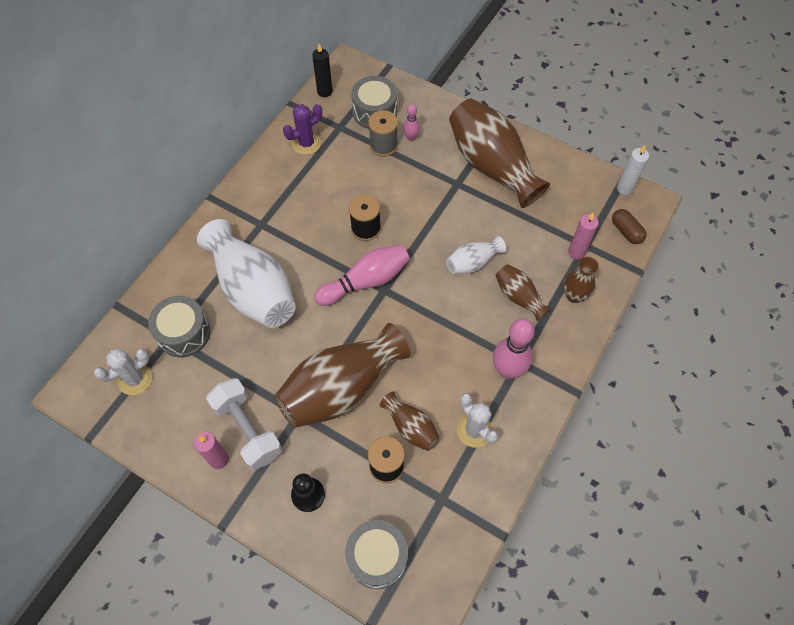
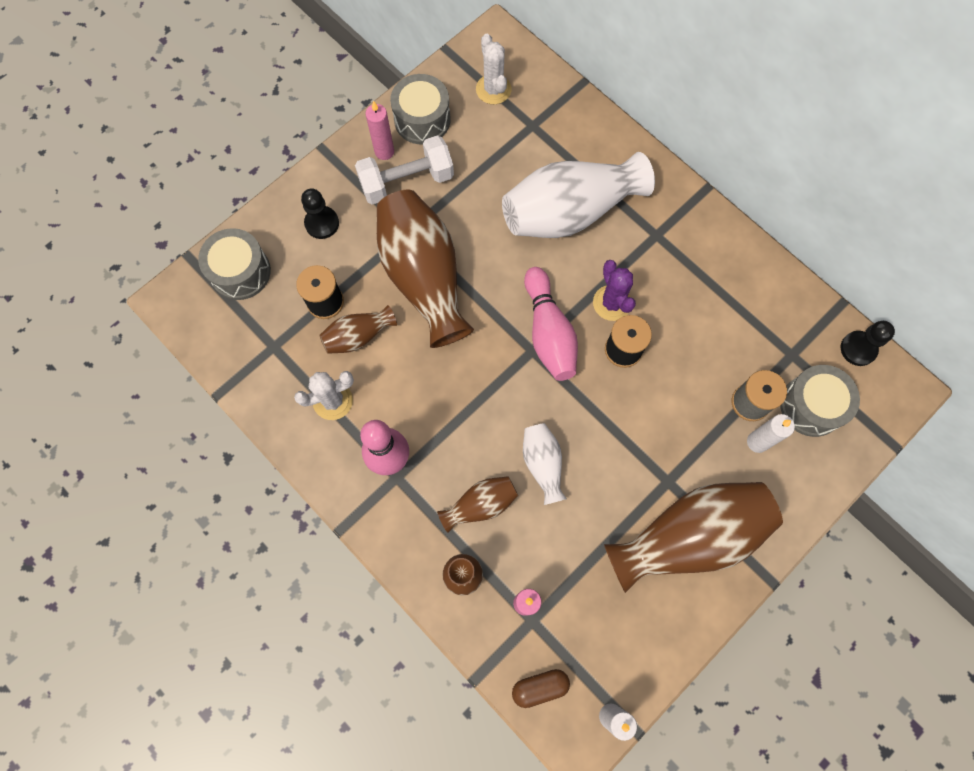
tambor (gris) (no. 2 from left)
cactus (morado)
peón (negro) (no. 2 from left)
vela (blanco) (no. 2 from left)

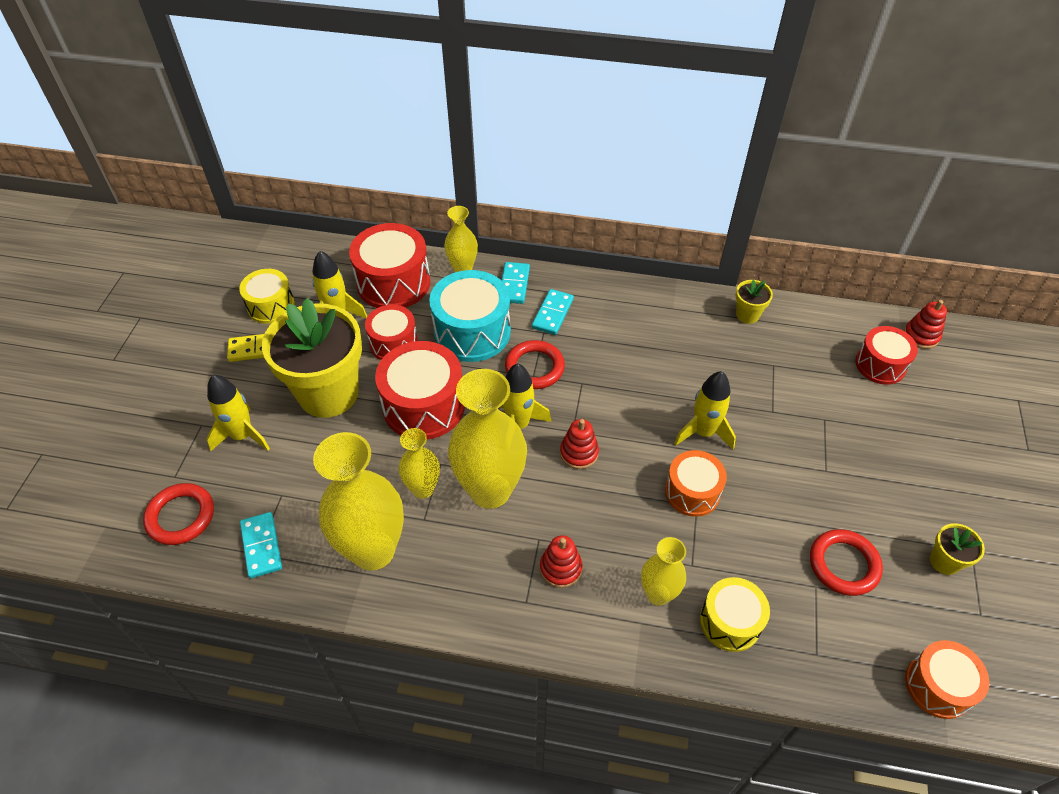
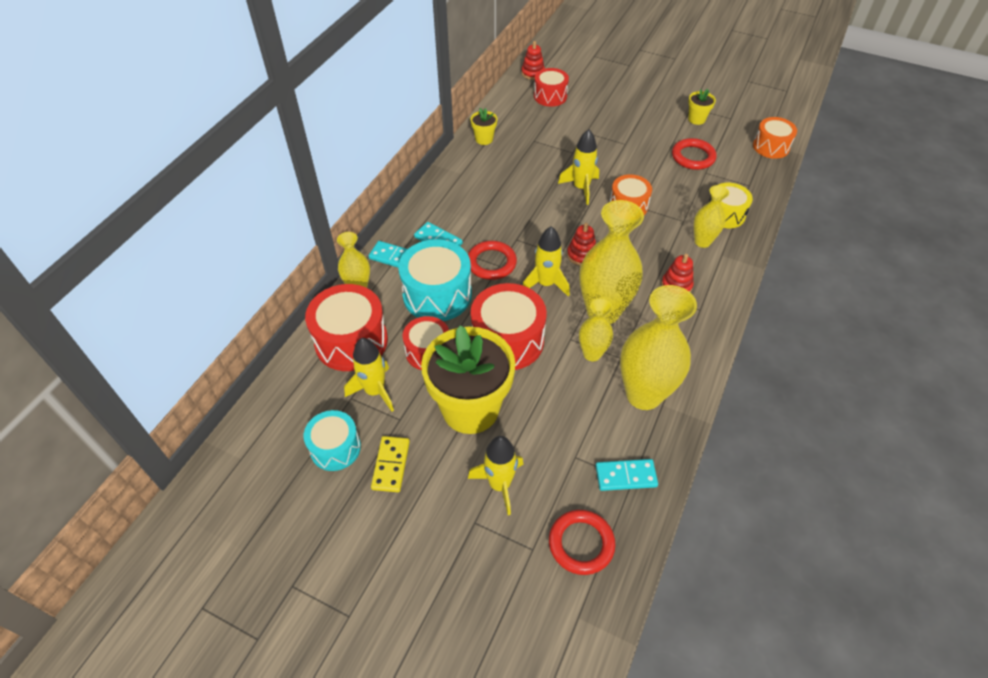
tambor (turquesa) (no. 1 from left)

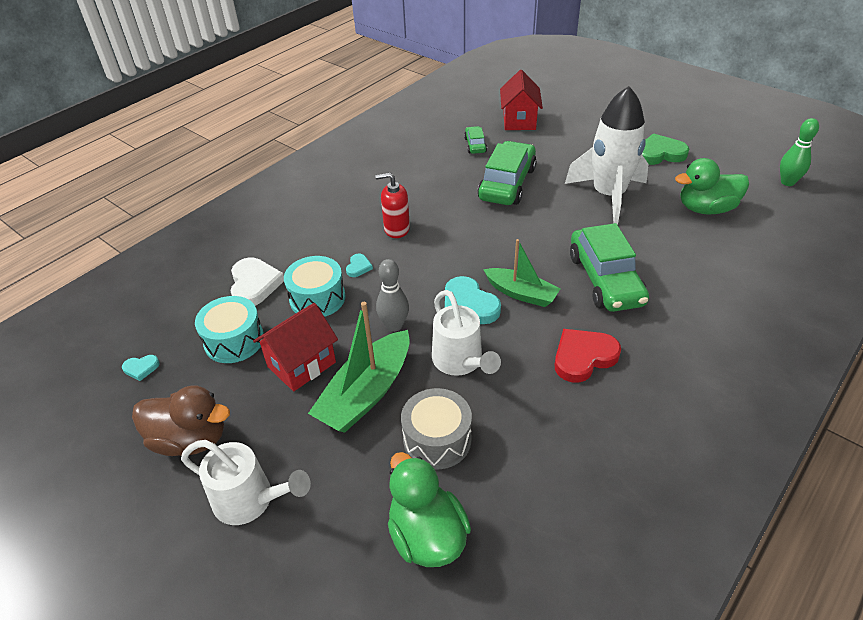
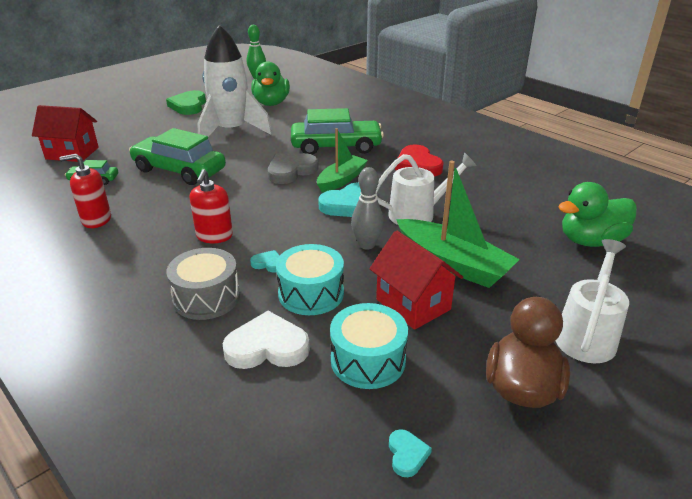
tambor (gris)
dispensador de jabón (rojo) (no. 1 from left)
corazón (gris)

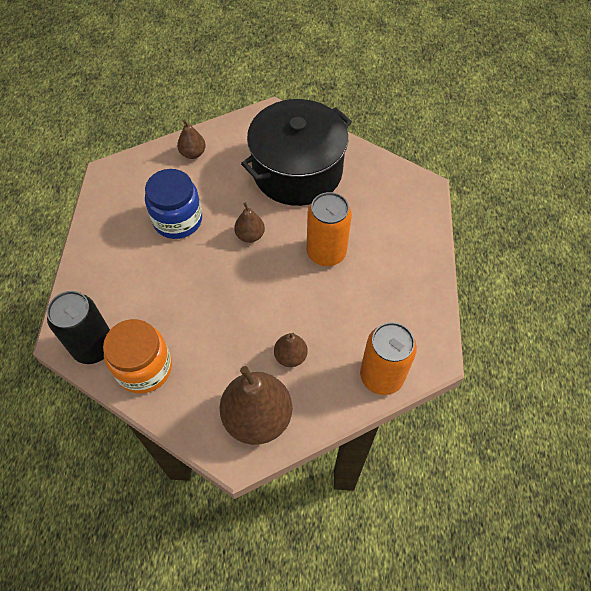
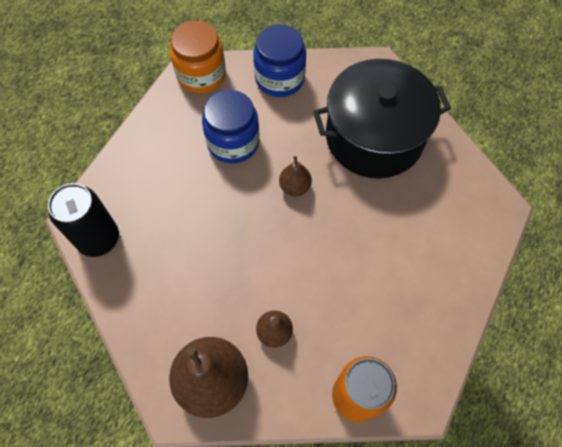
tarro (naranja)
tarro (azul) (no. 2 from left)
lata (naranja) (no. 1 from left in the first image)

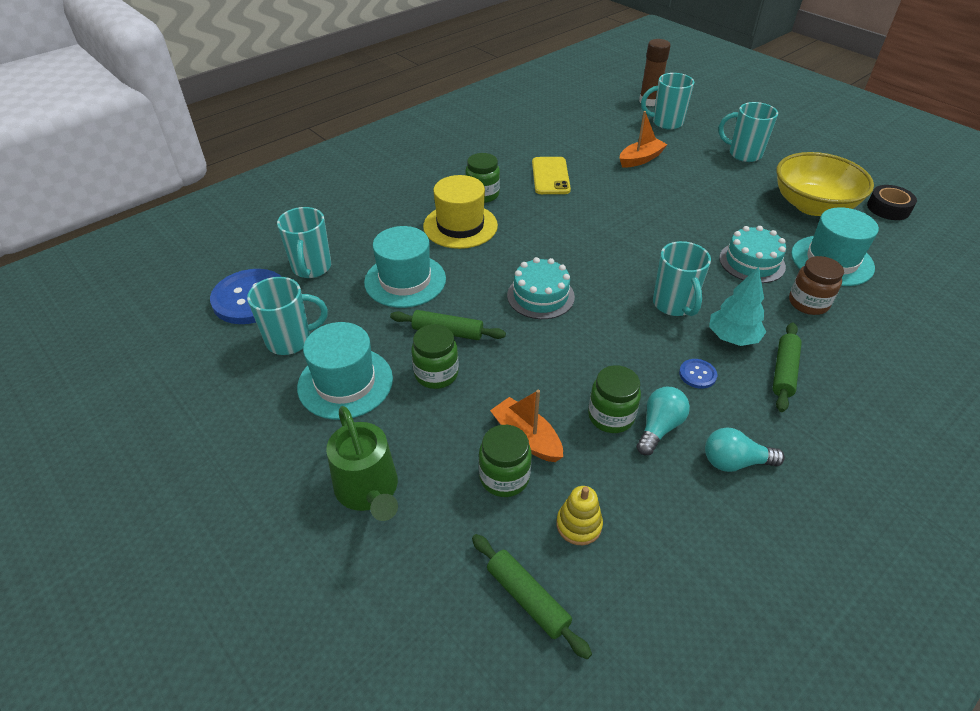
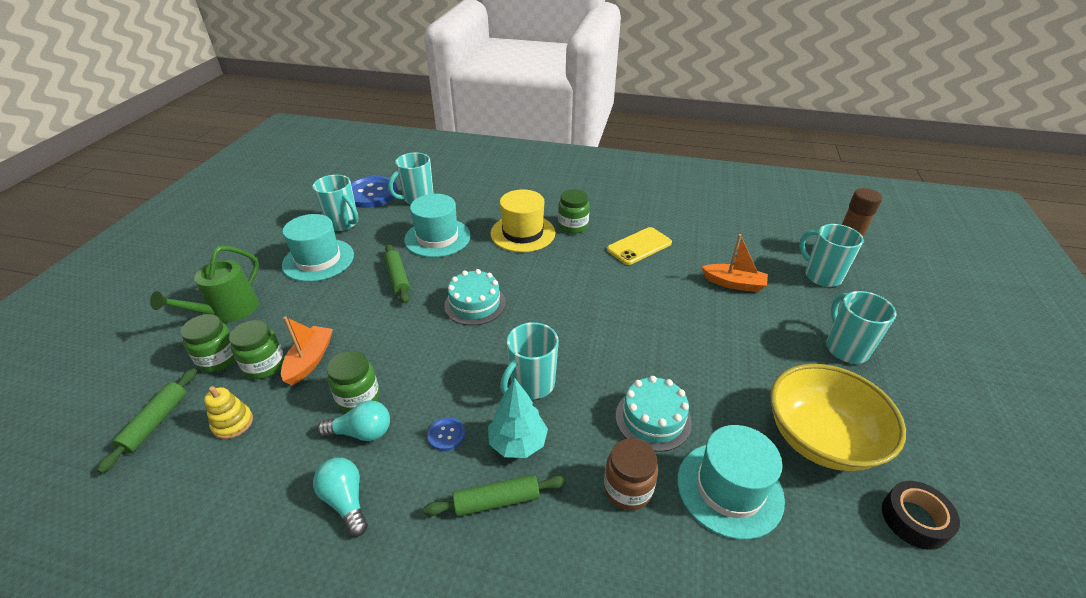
tarro (verde) (no. 1 from left)

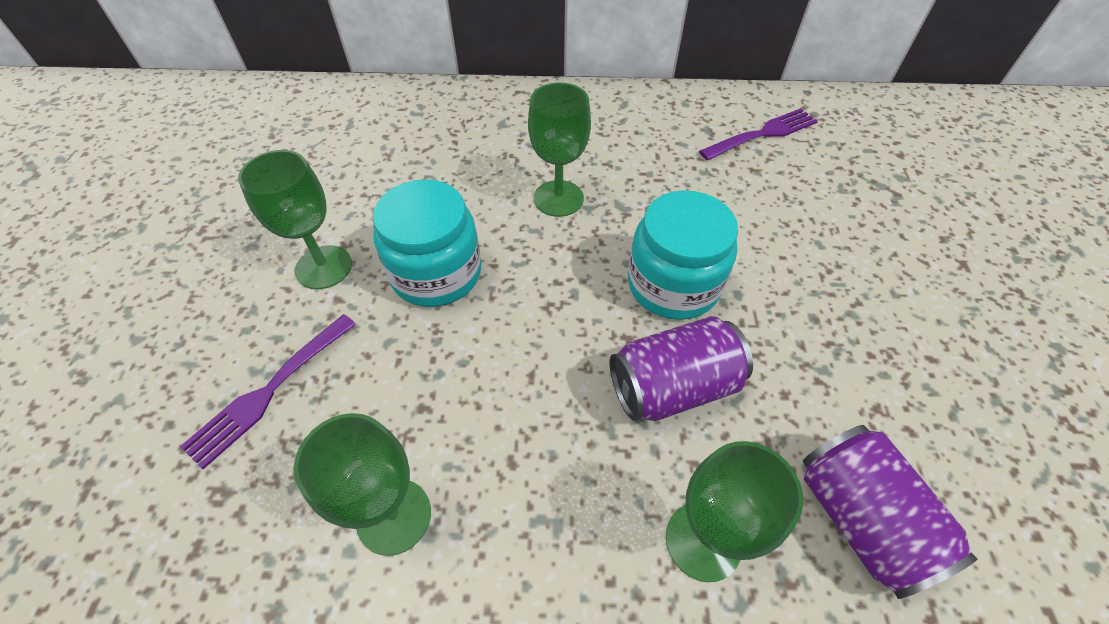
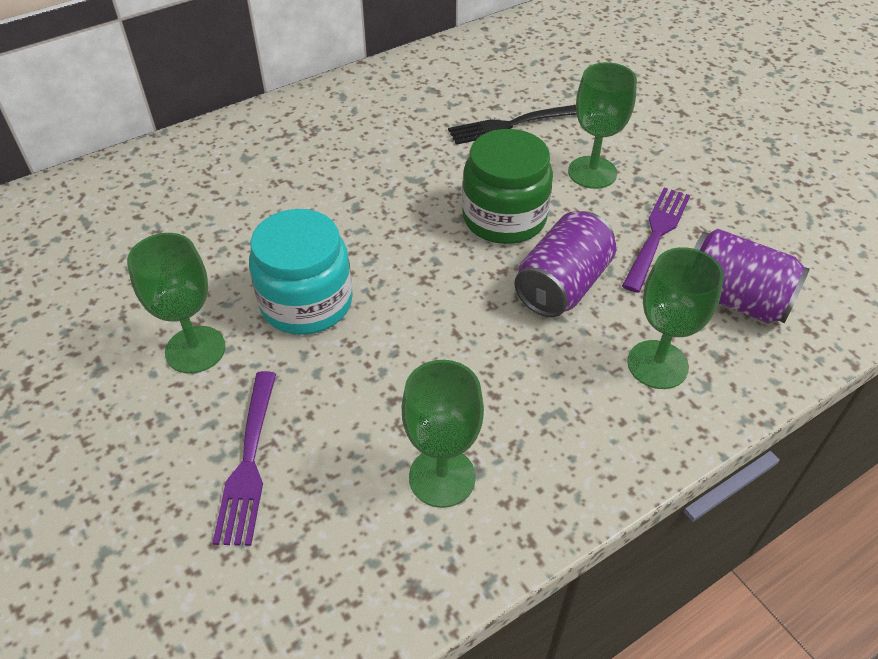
copa (verde) (no. 3 from left)
tarro (verde)
tenedor (morado) (no. 2 from left)
tenedor (negro)

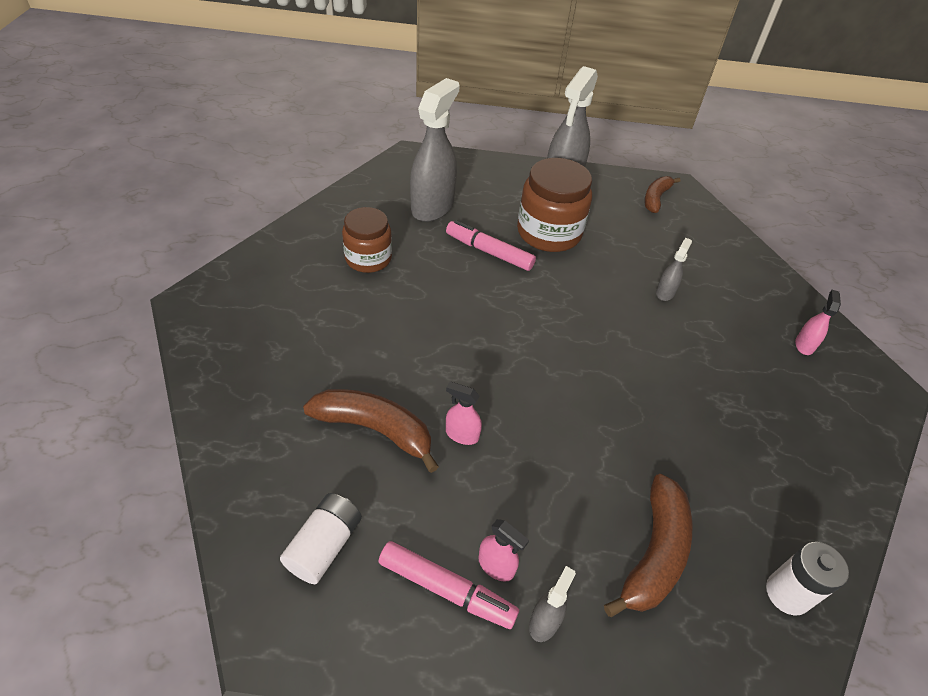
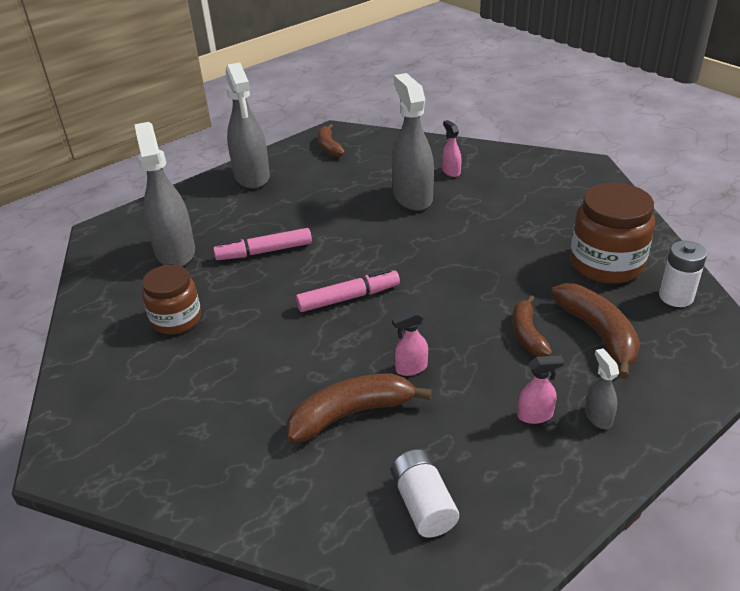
rotulador (rosa) (no. 2 from left)
tarro (marrón) (no. 2 from left)
pulverizador (gris) (no. 3 from left)
pulverizador (rosa) (no. 2 from left)
plátano (marrón) (no. 3 from left)

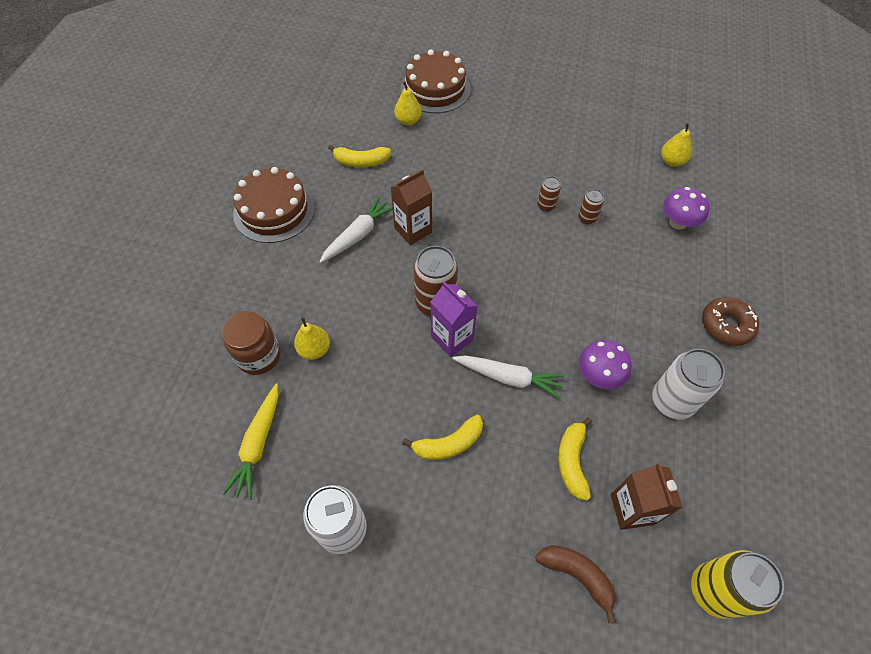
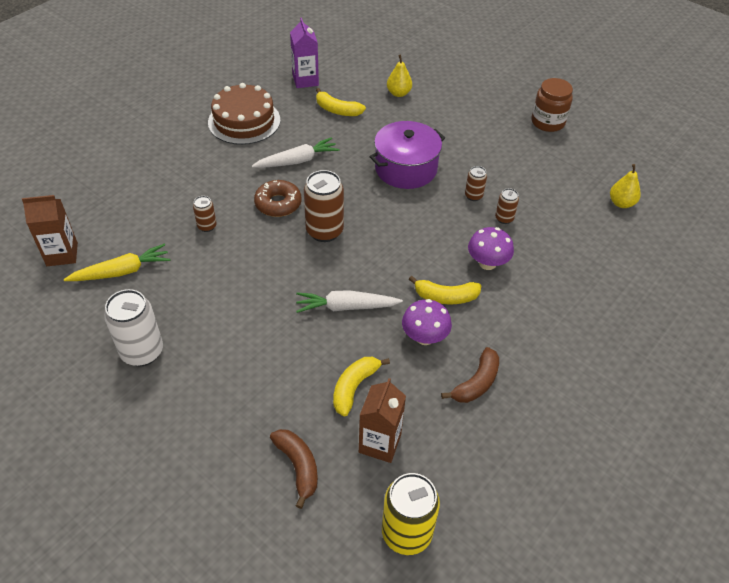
tarro (marrón)
zanahoria (amarillo)
lata (marrón) (no. 1 from left)
cartón de leche (marrón) (no. 1 from left)
tarta (marrón) (no. 2 from left in the first image)
plátano (amarillo) (no. 3 from left)
cartón de leche (morado)
zanahoria (blanco) (no. 2 from left)
plátano (marrón) (no. 2 from left)
seta (morado) (no. 2 from left)
rosquilla (marrón)
olla (morado)

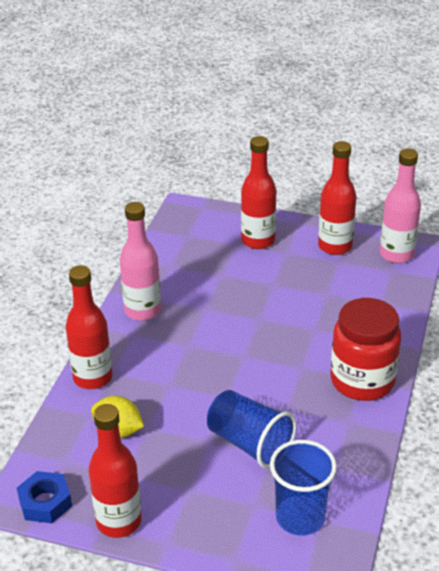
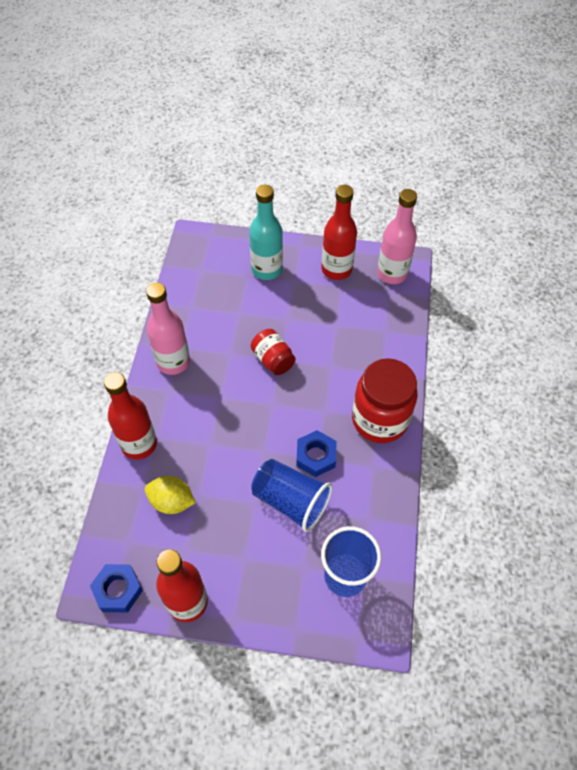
botella (turquesa)
tarro (rojo) (no. 1 from left)
tuerca (azul) (no. 2 from left)

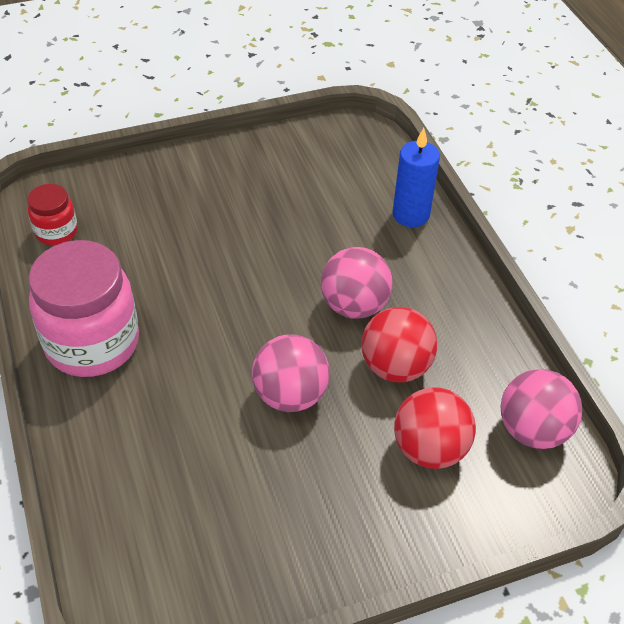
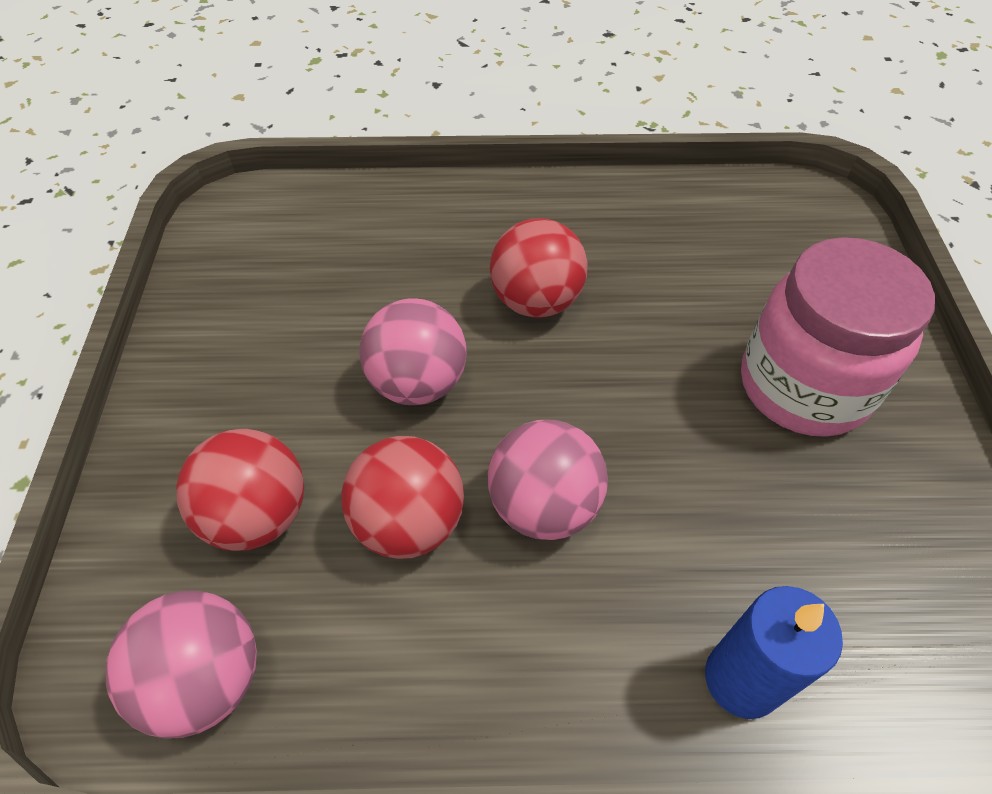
tarro (rojo)
tarro (rosa)
pelota (rojo) (no. 3 from left)

